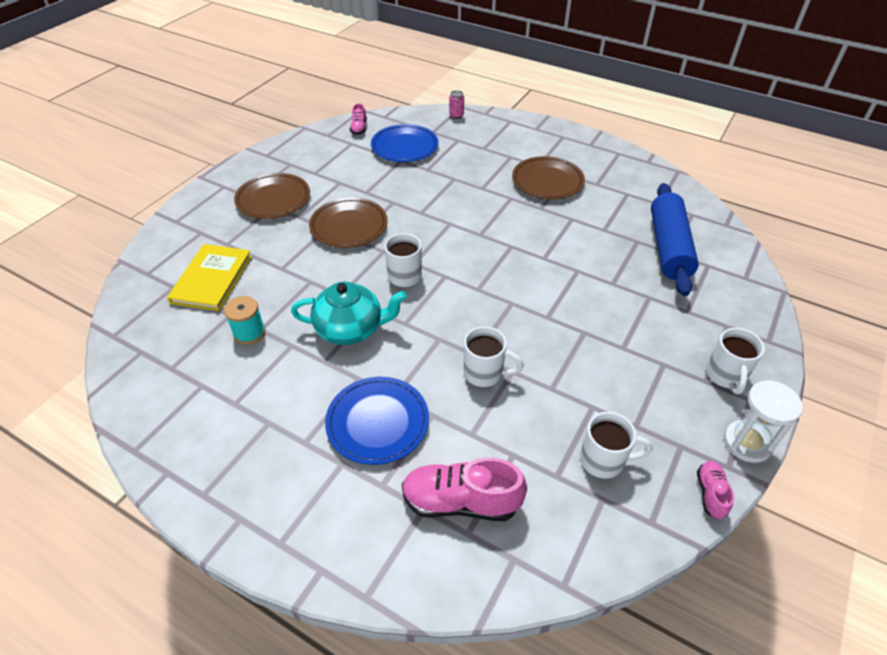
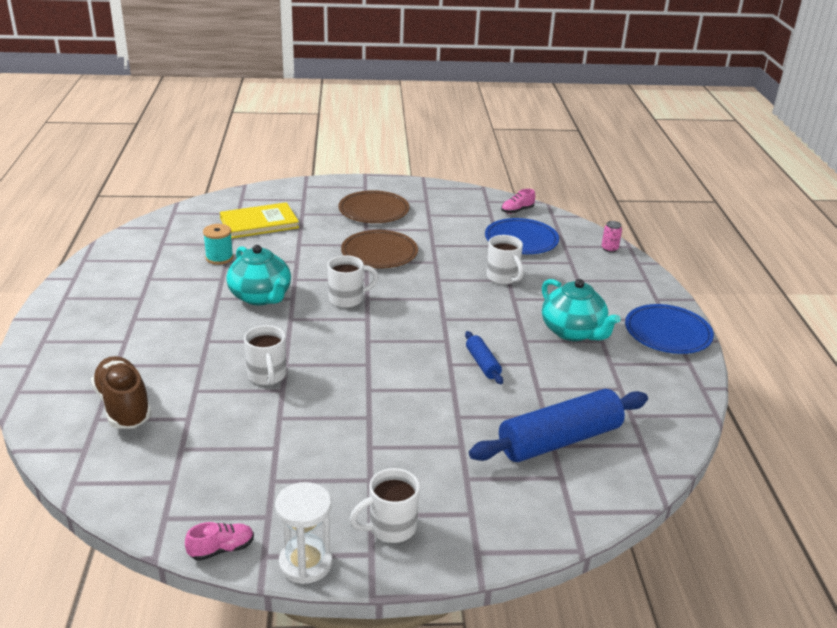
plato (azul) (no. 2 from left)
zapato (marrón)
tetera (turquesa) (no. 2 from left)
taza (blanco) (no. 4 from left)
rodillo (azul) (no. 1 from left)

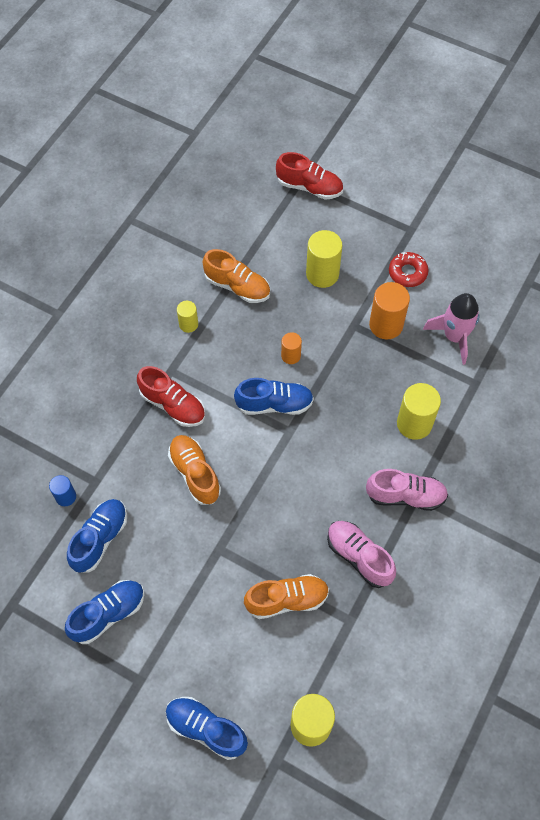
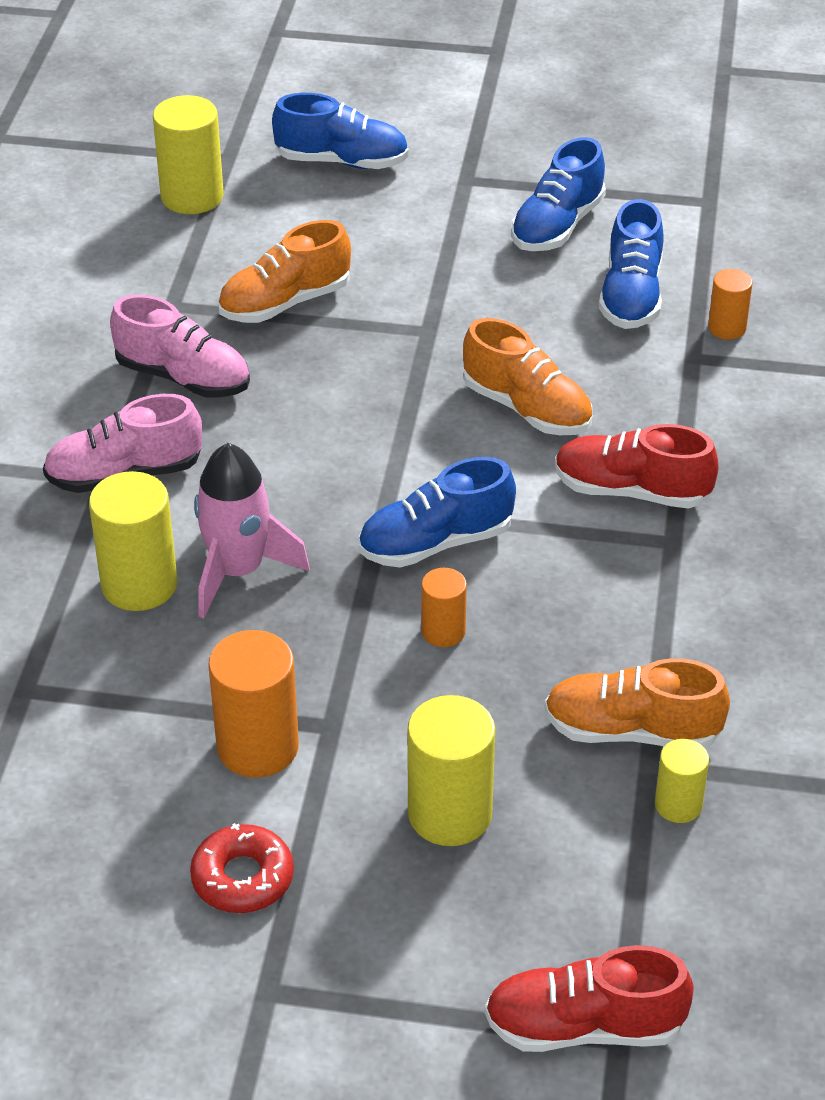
cilindro (naranja) (no. 3 from left)
cilindro (amarillo) (no. 4 from left)
cohete (rosa)

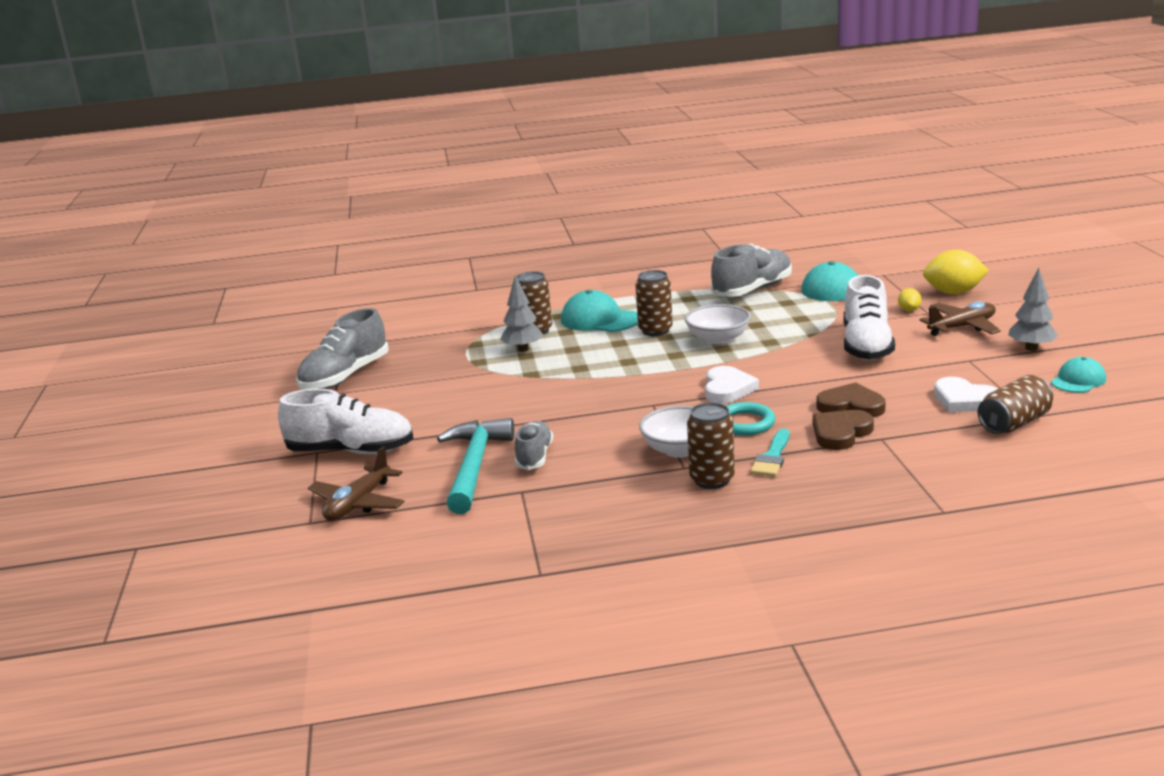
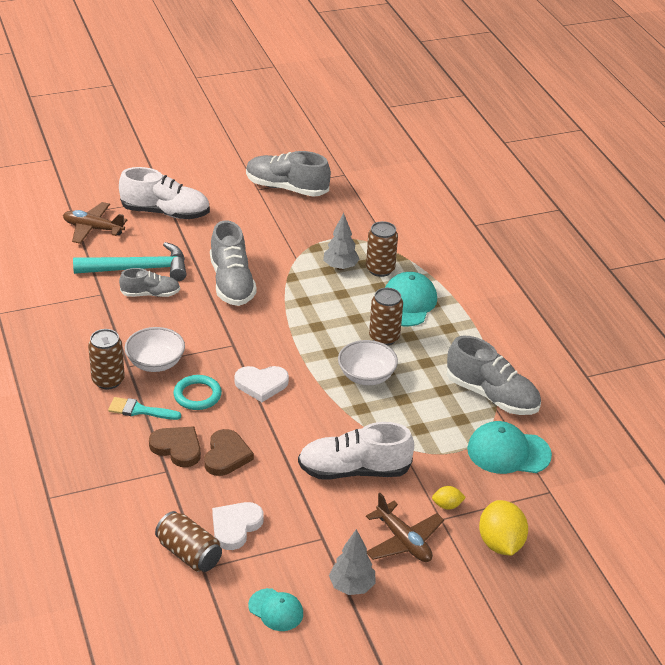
zapato (blanco) (no. 1 from left)
zapato (gris) (no. 2 from left)

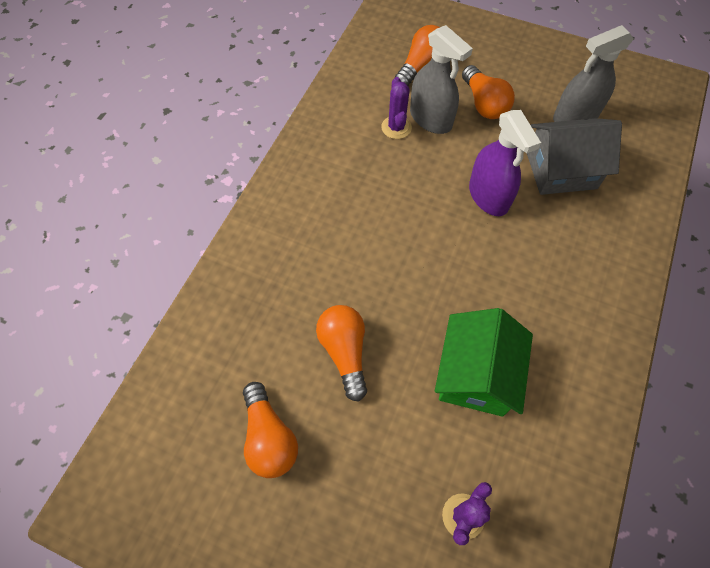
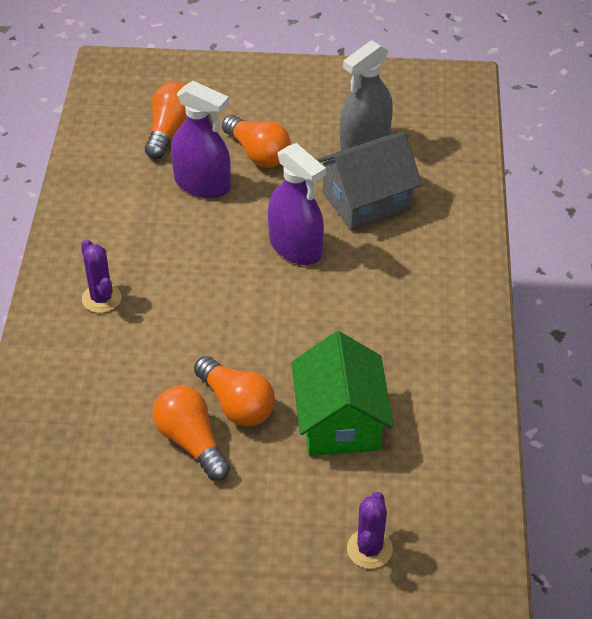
bombilla (naranja) (no. 3 from left)
cactus (morado) (no. 1 from left)
pulverizador (morado) (no. 1 from left)

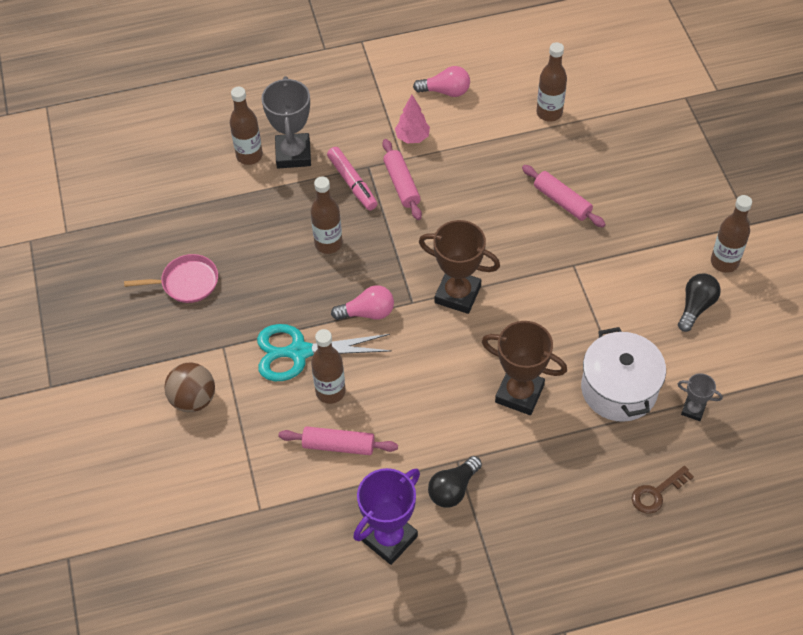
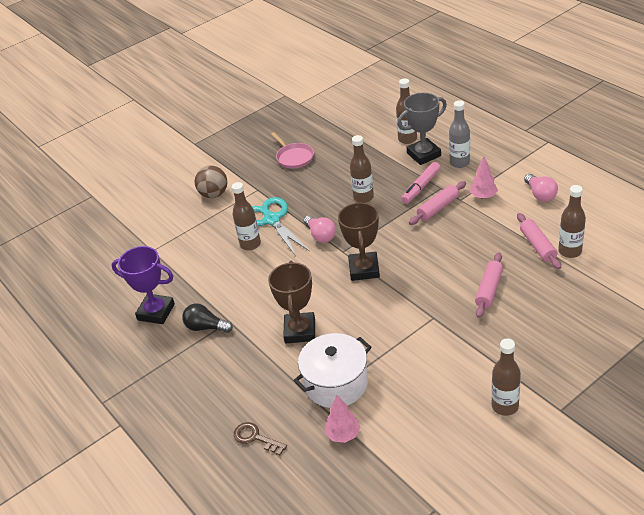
rodillo (rosa) (no. 3 from left)
bombilla (negro) (no. 2 from left in the first image)
árbol (rosa) (no. 1 from left)
botella (gris)

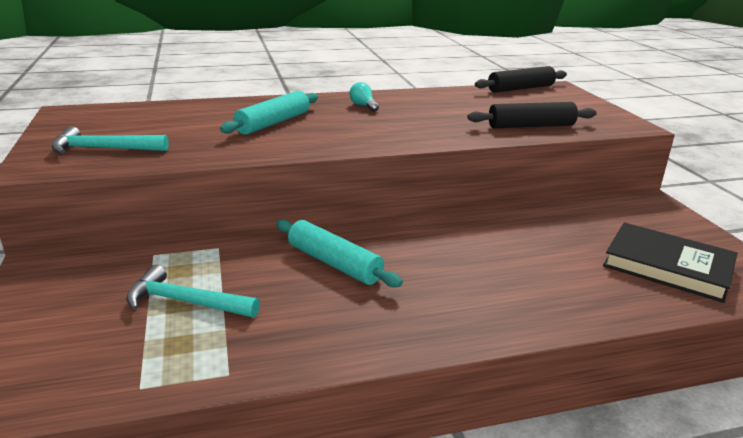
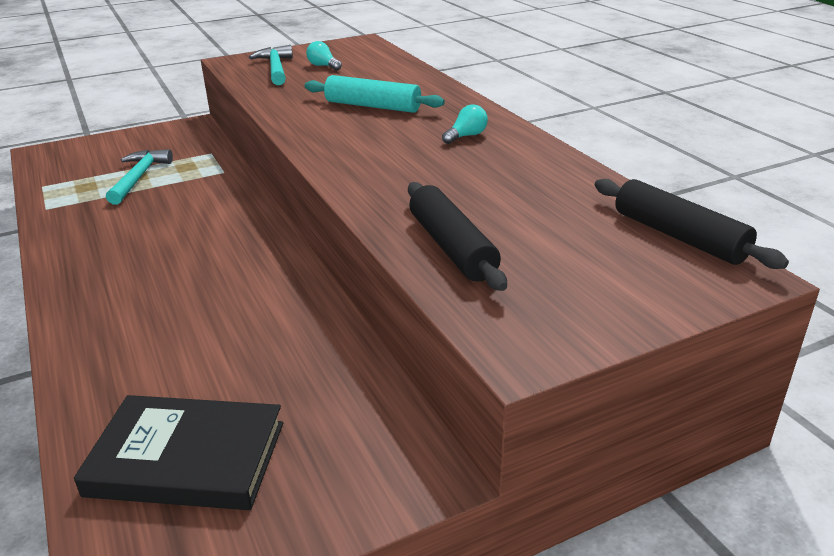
rodillo (turquesa) (no. 2 from left in the first image)
libro (negro)
bombilla (turquesa) (no. 1 from left)

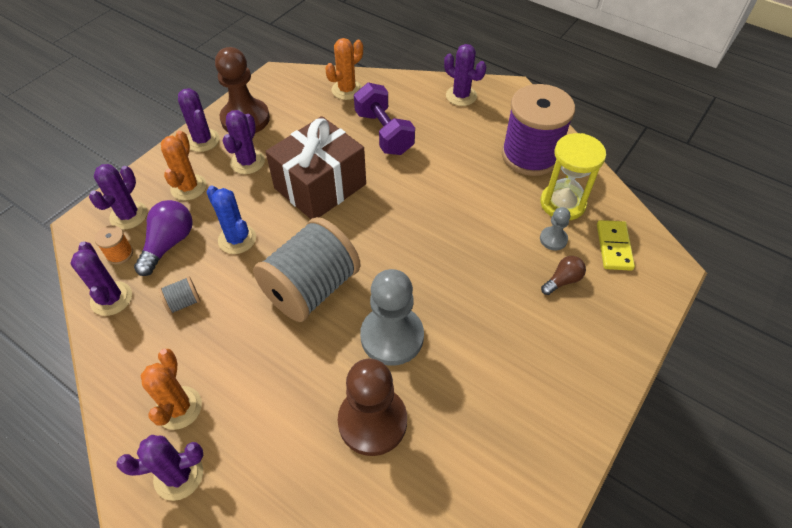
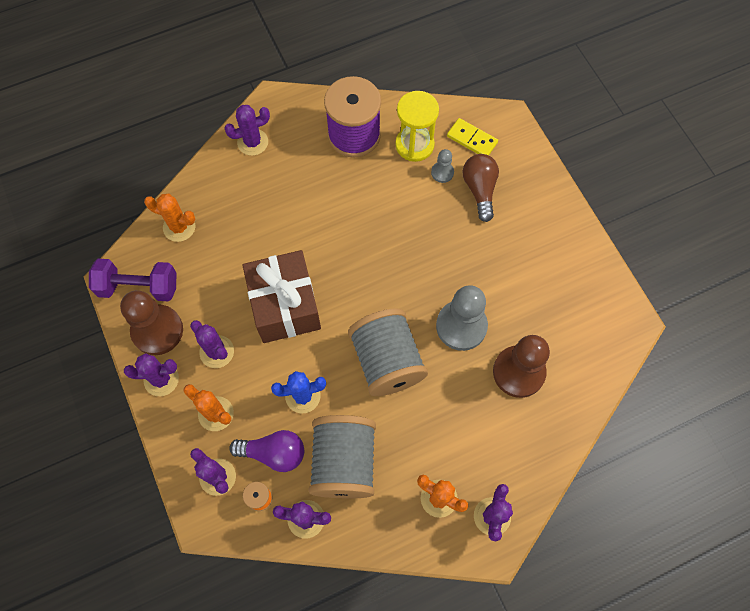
bombilla (morado)
carrete (gris) (no. 1 from left)
cactus (naranja) (no. 1 from left)
mancuerna (morado)
bombilla (marrón)

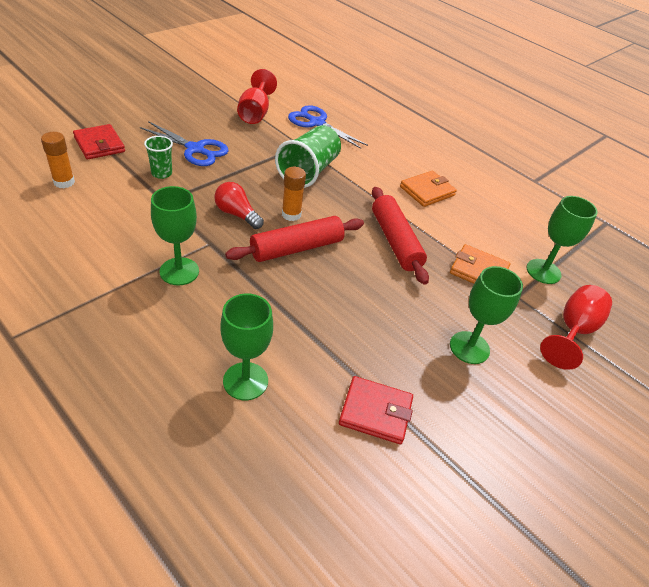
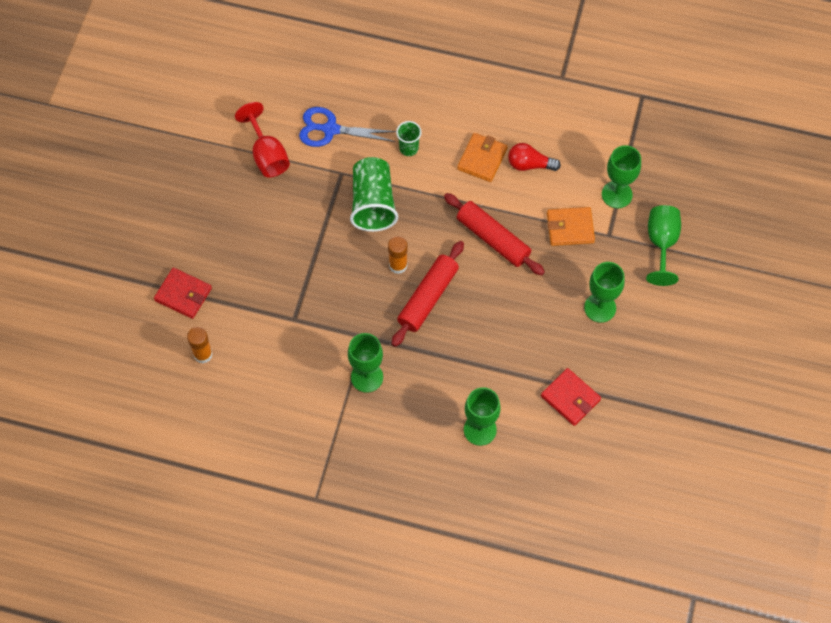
tijeras (azul) (no. 1 from left in the first image)
vaso (verde) (no. 2 from left)
bombilla (rojo)
cartera (rojo) (no. 2 from left)
copa (verde) (no. 5 from left)

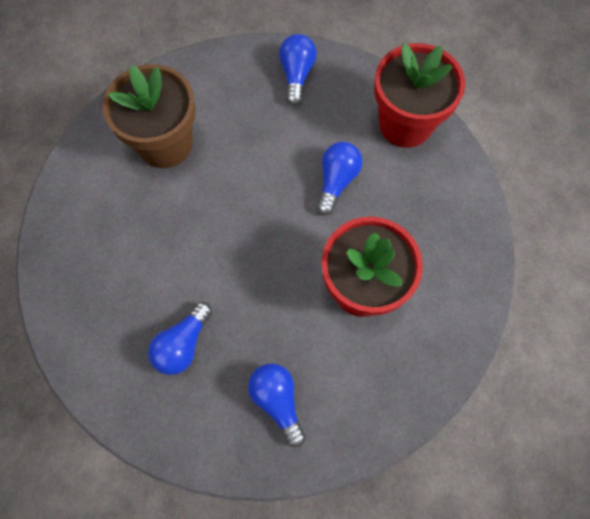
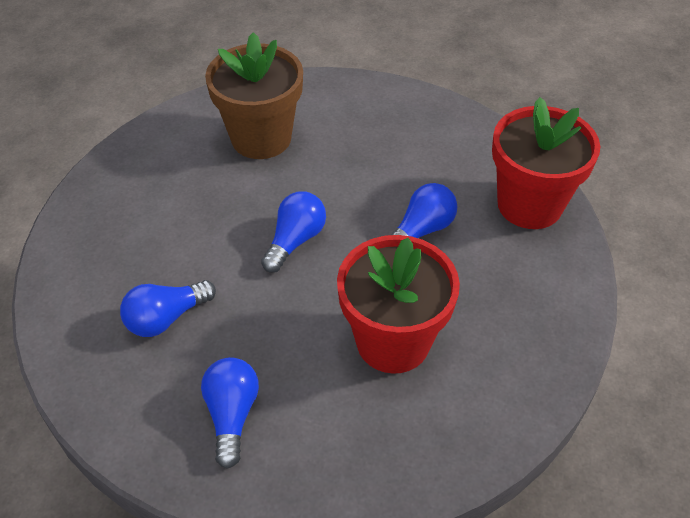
bombilla (azul) (no. 3 from left)

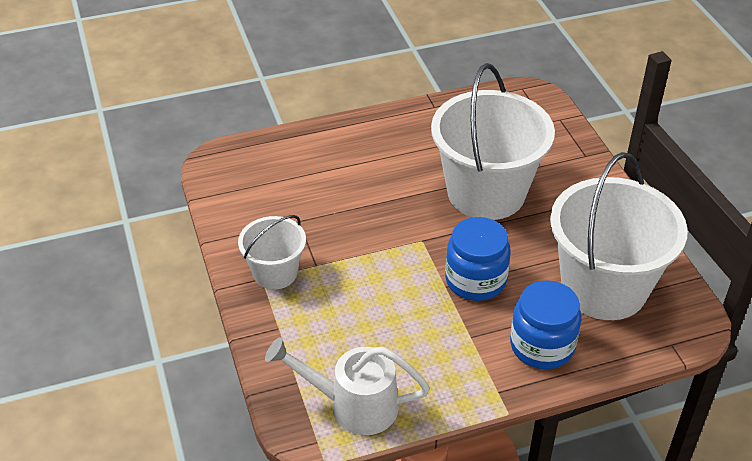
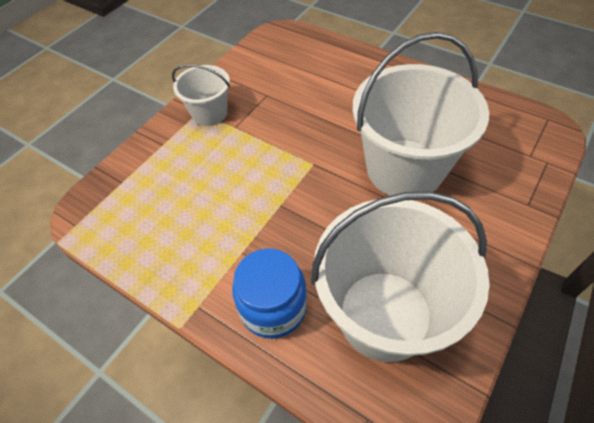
regadera (blanco)
tarro (azul) (no. 1 from left in the first image)

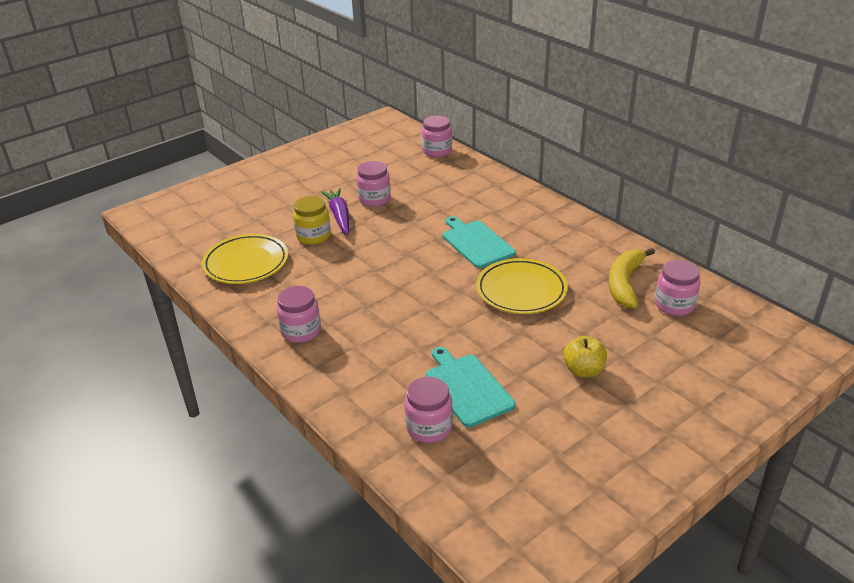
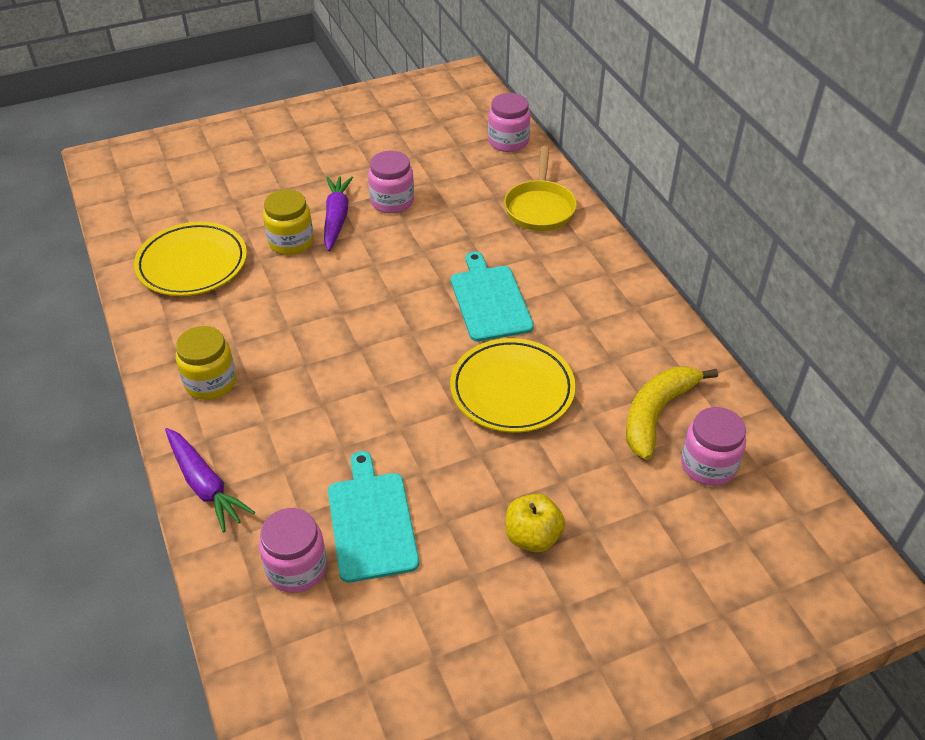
tarro (amarillo) (no. 1 from left)
zanahoria (morado) (no. 1 from left)
sartén (amarillo)

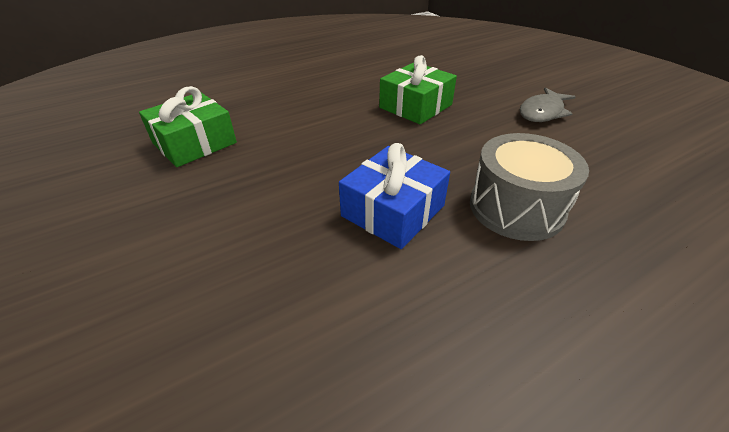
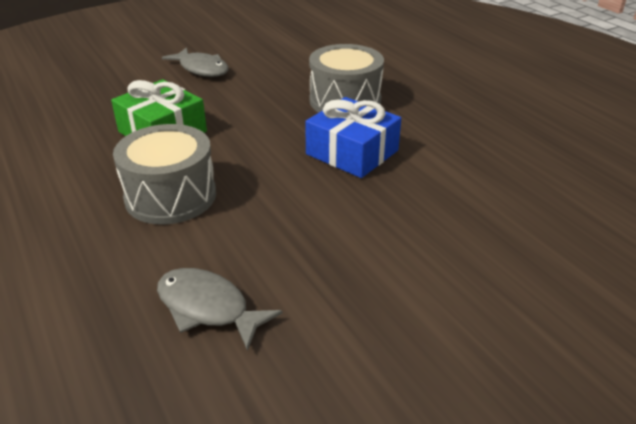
pez (gris) (no. 2 from left)
tambor (gris) (no. 1 from left)

